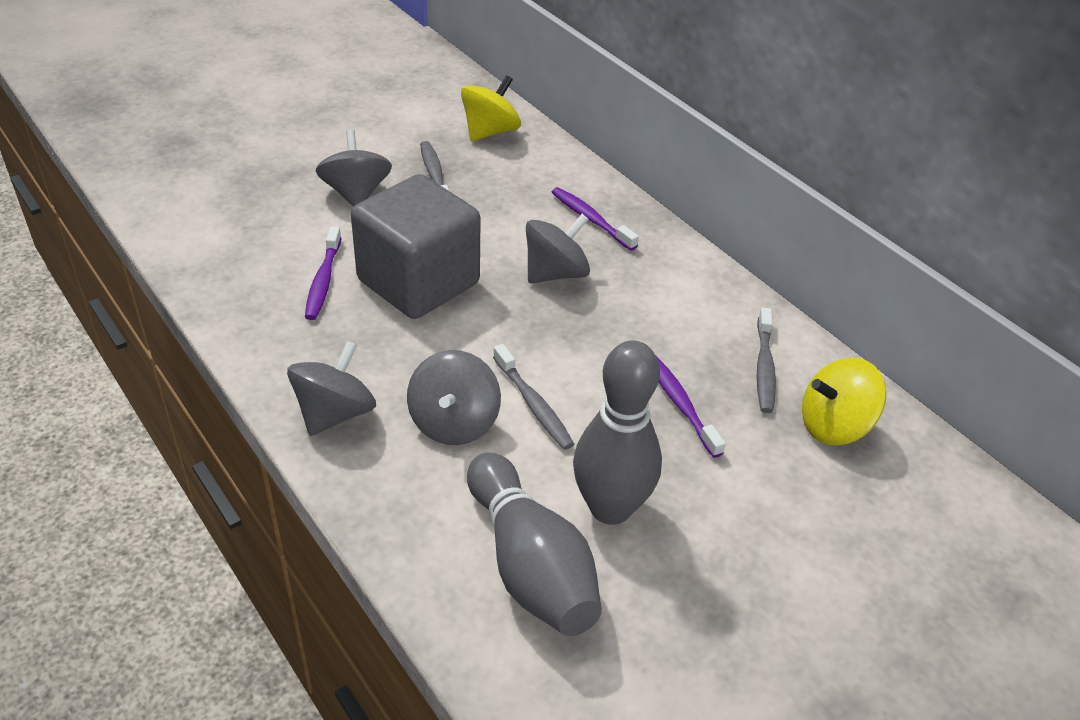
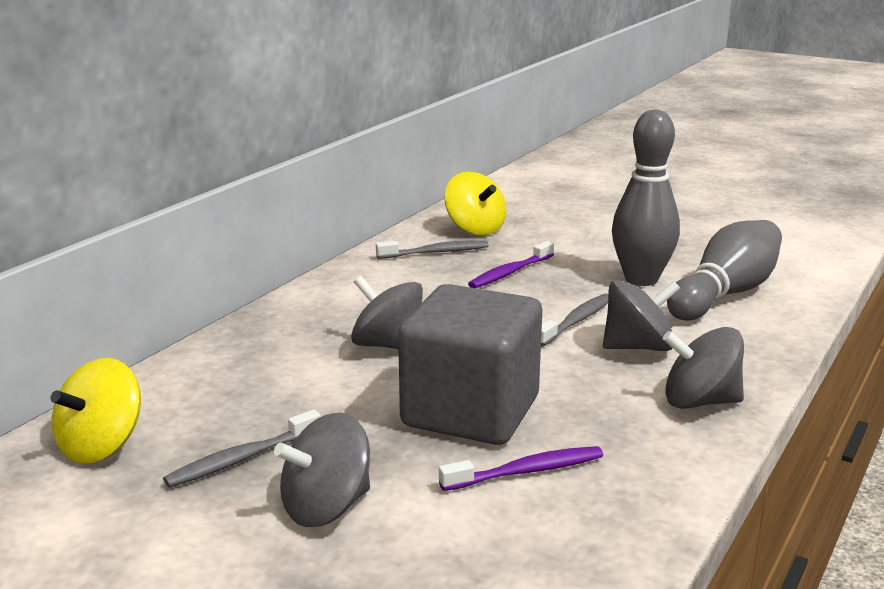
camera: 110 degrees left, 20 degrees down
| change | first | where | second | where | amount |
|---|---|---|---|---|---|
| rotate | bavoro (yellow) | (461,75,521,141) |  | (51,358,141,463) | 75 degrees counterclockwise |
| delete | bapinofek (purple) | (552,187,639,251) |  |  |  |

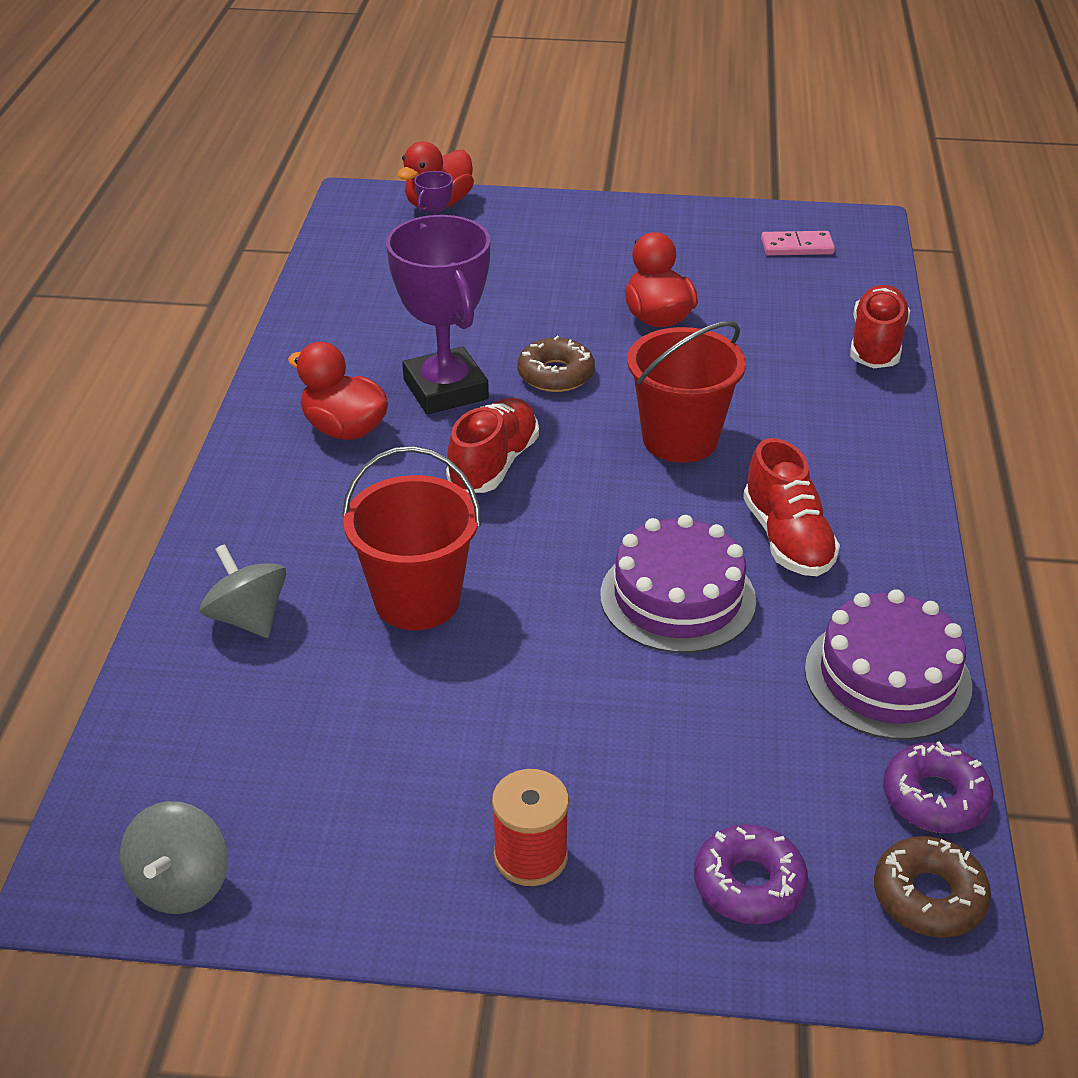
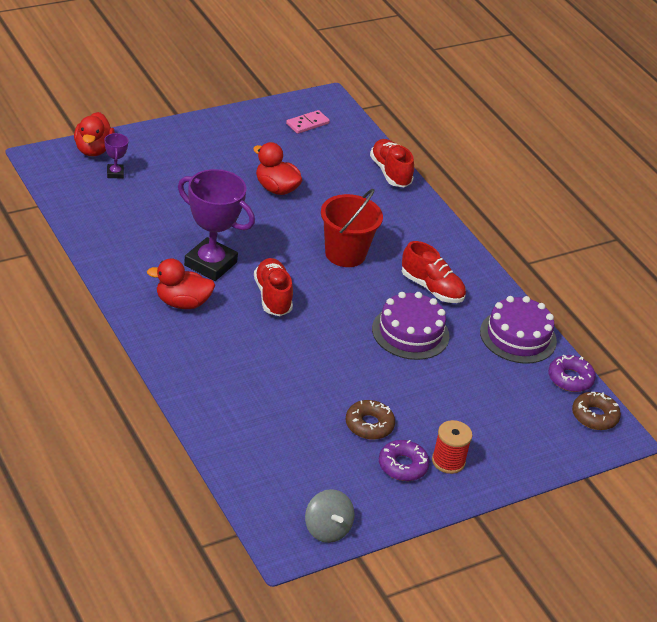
camera: 40 degrees left, 0 degrees up
| change | first | where | second | where | amount |
|---|---|---|---|---|---|
| move | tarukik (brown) | (517,336,595,392) |  | (346,400,395,440) |  |
| delete | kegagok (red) | (342,446,481,630) |  |  |  |
| delete | bavoro (grey) | (200,544,286,638) |  |  |  |
| move | tarukik (purple) | (694,824,808,925) |  | (379,440,430,481) |  |

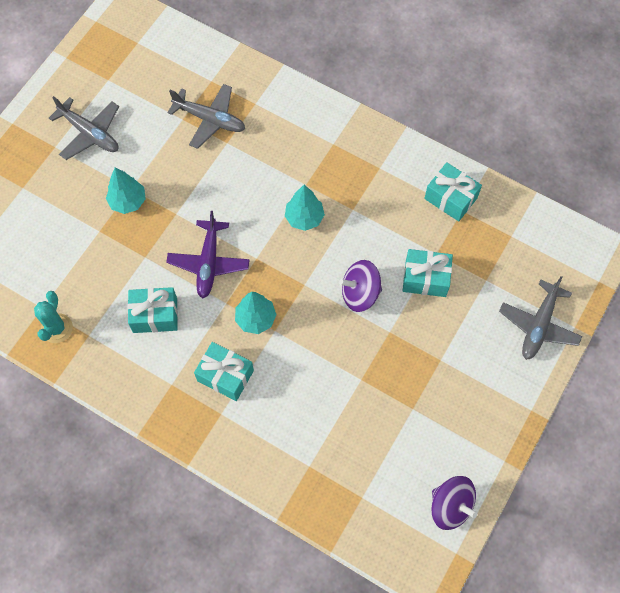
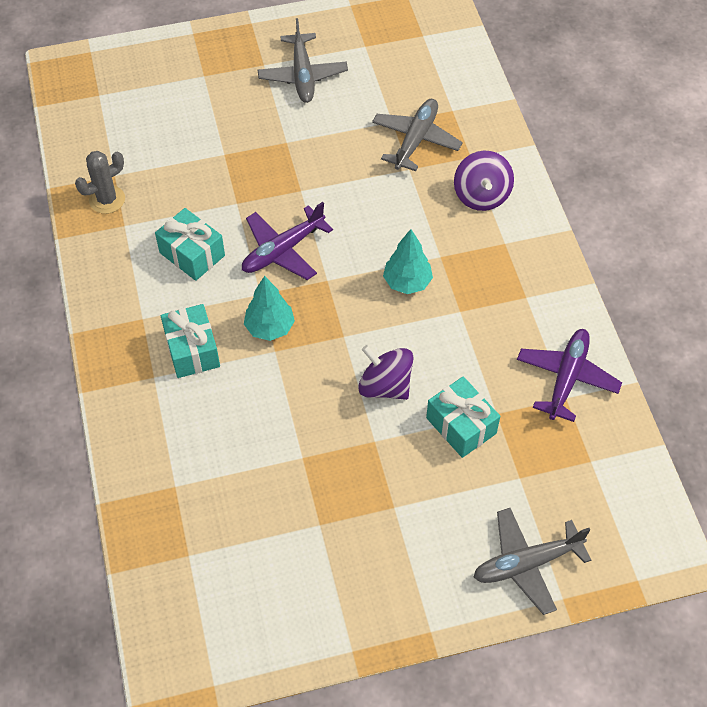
camera: 45 degrees right, 10 degrees down
| change | first | where | second | where | amount |
|---|---|---|---|---|---|
| rotate | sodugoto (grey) | (167,84,245,149) |  | (372,99,463,171) | 135 degrees counterclockwise |
| replace | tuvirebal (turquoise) | (424,162,482,221) | sodugoto (purple) | (517,329,622,422) |  |
| delete | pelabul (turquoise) | (106,167,146,214) |  |  |  |
| recolor | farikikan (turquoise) | (34,291,73,343) | farikikan (grey) | (75,151,125,214) |  |
| move | bavoro (purple) | (432,476,477,530) |  | (454,151,514,211) |  |

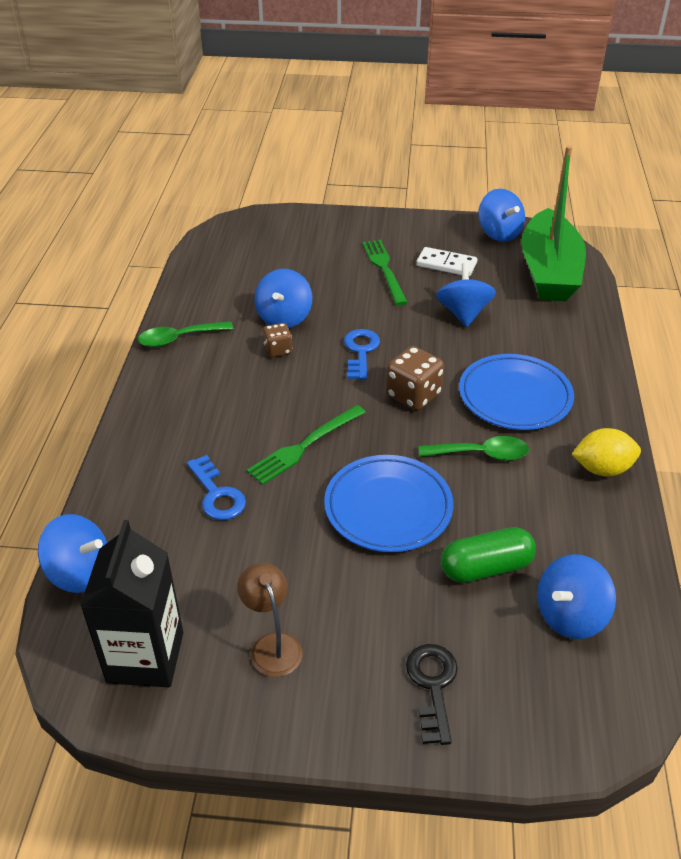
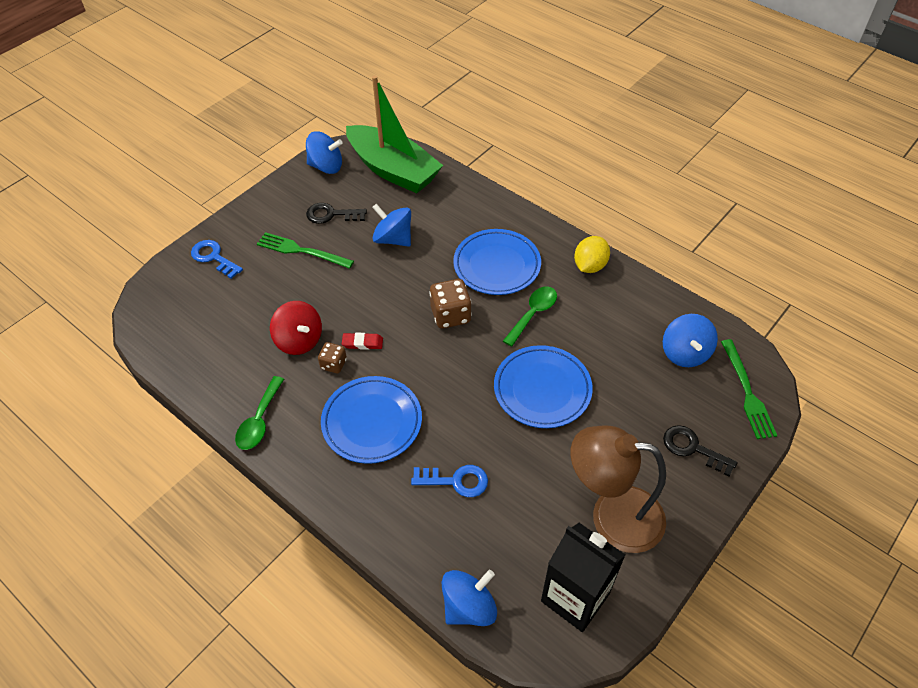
camera: 55 degrees left, 10 degrees up
| change | first | where | second | where | amount |
|---|---|---|---|---|---|
| replace | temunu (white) | (416,247,478,277) | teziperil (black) | (306,203,367,224) |  |
| recolor | bavoro (blue) | (255,269,312,328) | bavoro (red) | (270,301,322,355) |  |
| move | teziperil (blue) | (344,329,380,380) |  | (191,240,243,279) |  |
| move | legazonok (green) | (247,405,366,485) |  | (721,339,777,439) |  |
| delete | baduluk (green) | (441,527,536,583) |  |  |  |
| resize | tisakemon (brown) | (238,563,302,677) |  | (571,426,666,553) | x1.91 |
| insert |  |  | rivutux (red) | (342,333,383,350) |  |
| insert |  |  | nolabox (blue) | (321,376,422,464) |  |

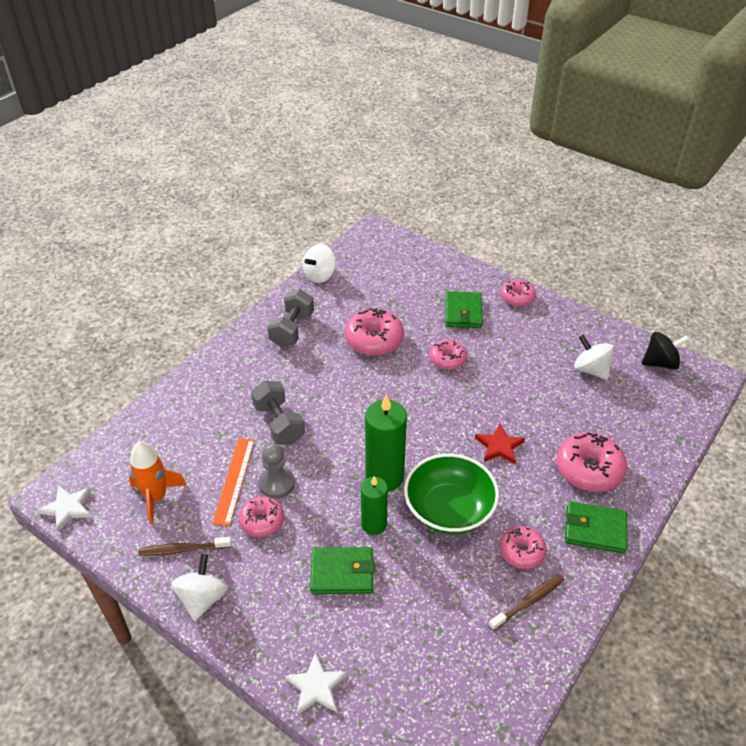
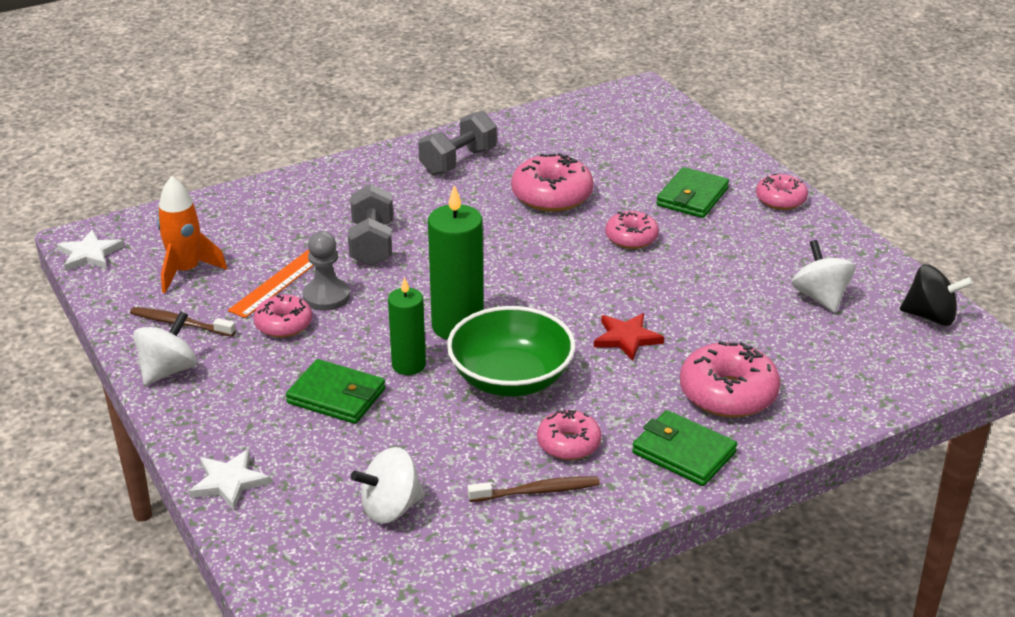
camera: 25 degrees right, 10 degrees down
| change | first | where | second | where | amount |
|---|---|---|---|---|---|
| move | bavoro (white) | (303,244,336,283) |  | (351,447,425,524) |  |

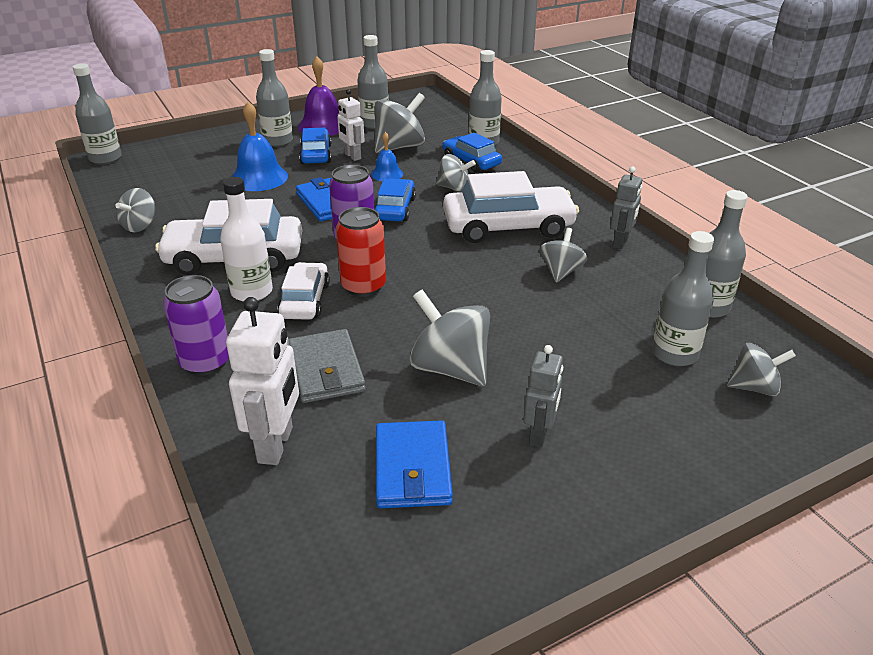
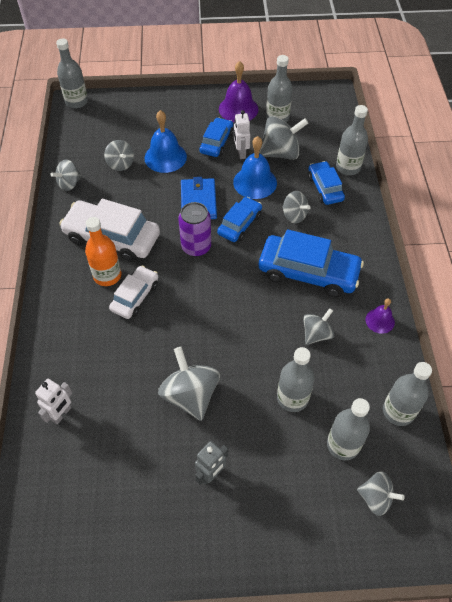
camera: 25 degrees right, 20 degrees up
| change | first | where | second | where | amount |
|---|---|---|---|---|---|
| move | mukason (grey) | (256,49,293,147) |  | (277,347,315,412) |  |
| resize | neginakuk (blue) | (371,132,403,181) |  | (233,136,277,199) | x1.75 |
| replace | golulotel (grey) | (610,166,642,249) | neginakuk (purple) | (365,299,395,334) |  |
| recolor | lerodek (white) | (443,171,579,243) | lerodek (blue) | (259,229,364,298) |  |
| recolor | mukason (white) | (220,177,273,302) | mukason (orange) | (85,217,122,286) |  |
| delete | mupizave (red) | (336,207,386,297) |  |  |  |
| delete | mupizave (purple) | (163,275,229,376) |  |  |  |
| resize | golulotel (white) | (226,297,299,465) |  | (35,379,72,424) | x0.64 |
| delete | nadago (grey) | (289,329,366,403) |  |  |  |
| delete | nadago (blue) | (376,420,453,508) |  |  |  |
| insert |  |  | bavoro (grey) | (104,140,134,171) |  |

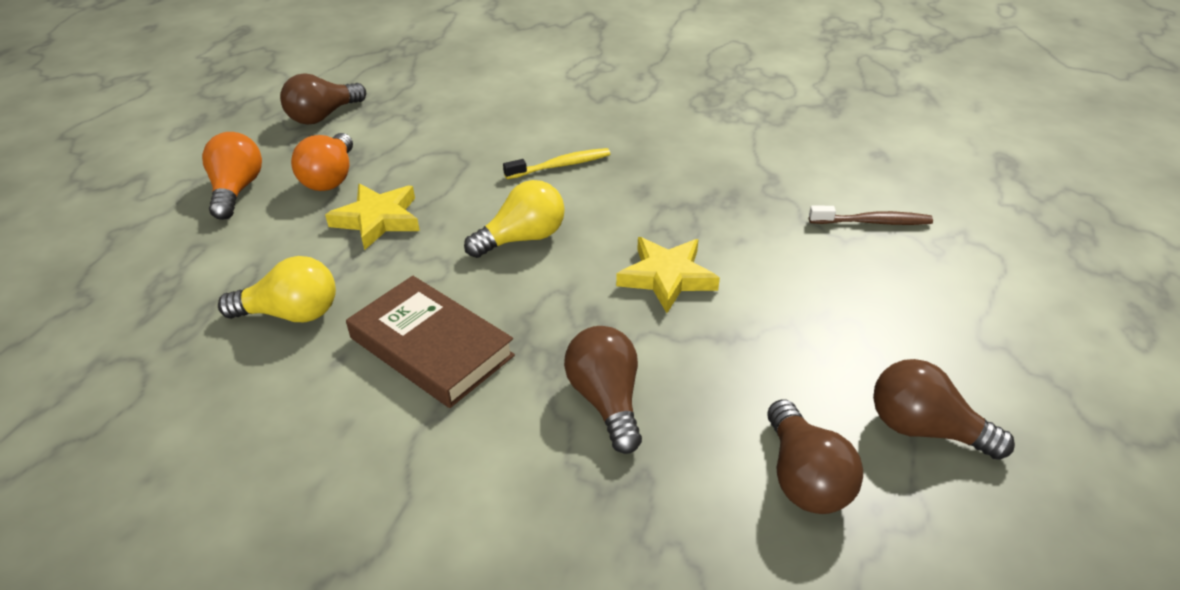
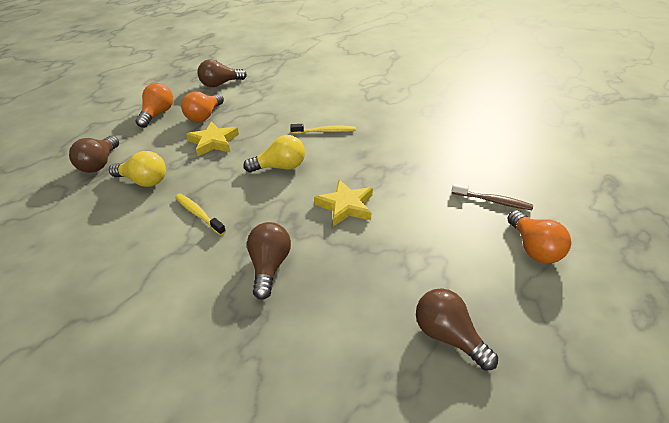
camera: 20 degrees right, 0 degrees up
| change | first | where | second | where | amount |
|---|---|---|---|---|---|
| replace | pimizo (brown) | (346,276,515,408) | bapinofek (yellow) | (175,194,226,235) |  |
| move | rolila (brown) | (767,399,863,514) |  | (69,136,119,173) |  |
| insert |  |  | rolila (orange) | (508,210,571,263) |  |

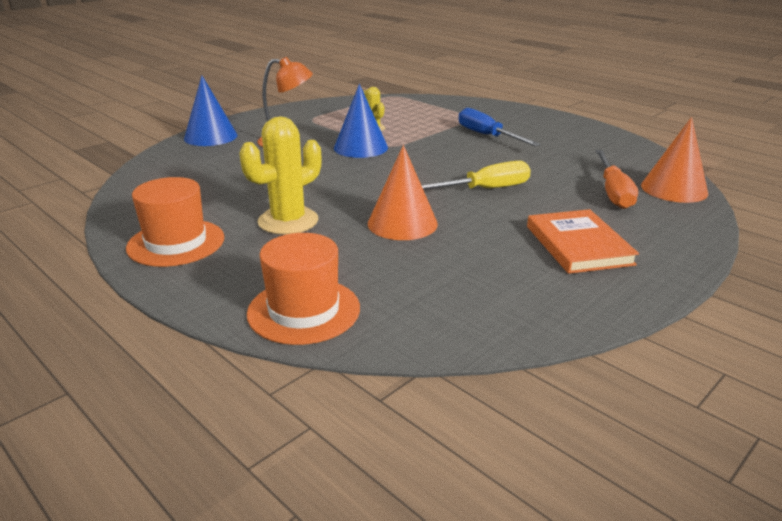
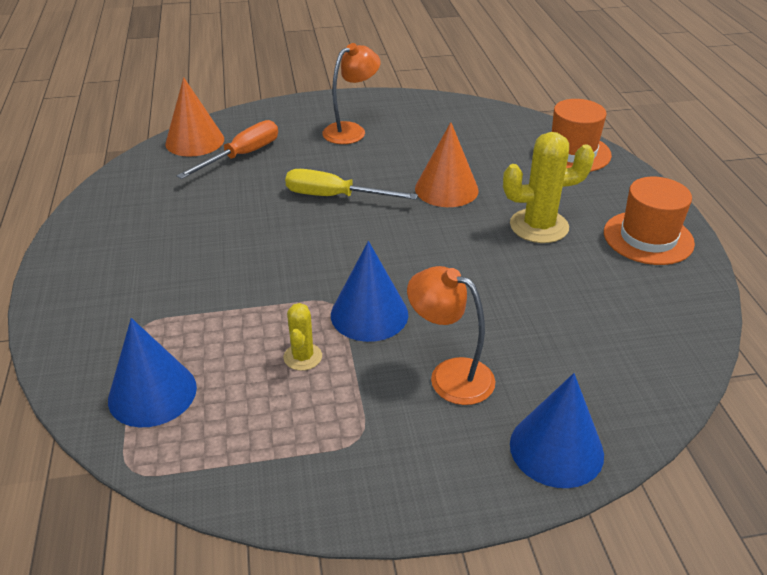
camera: 145 degrees left, 10 degrees up
| change | first | where | second | where | amount |
|---|---|---|---|---|---|
| delete | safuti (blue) | (458,108,540,146) |  |  |  |
| replace | pimizo (orange) | (527,209,639,274) | tisakemon (orange) | (322,43,381,144) |  |
| insert |  |  | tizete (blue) | (108,318,197,427) |  |

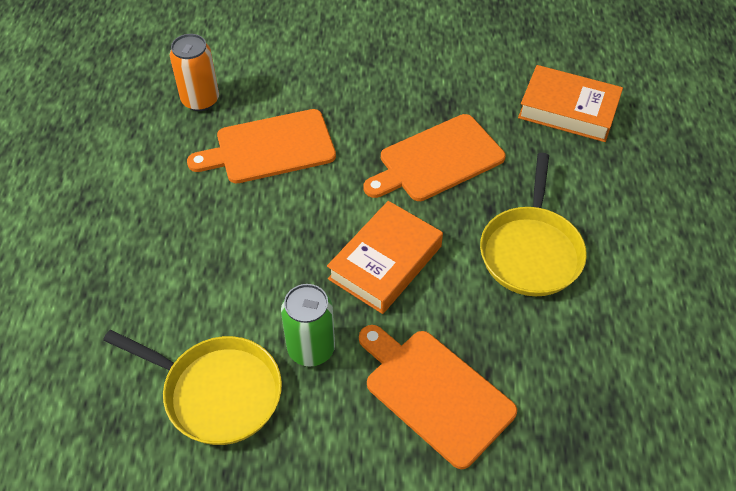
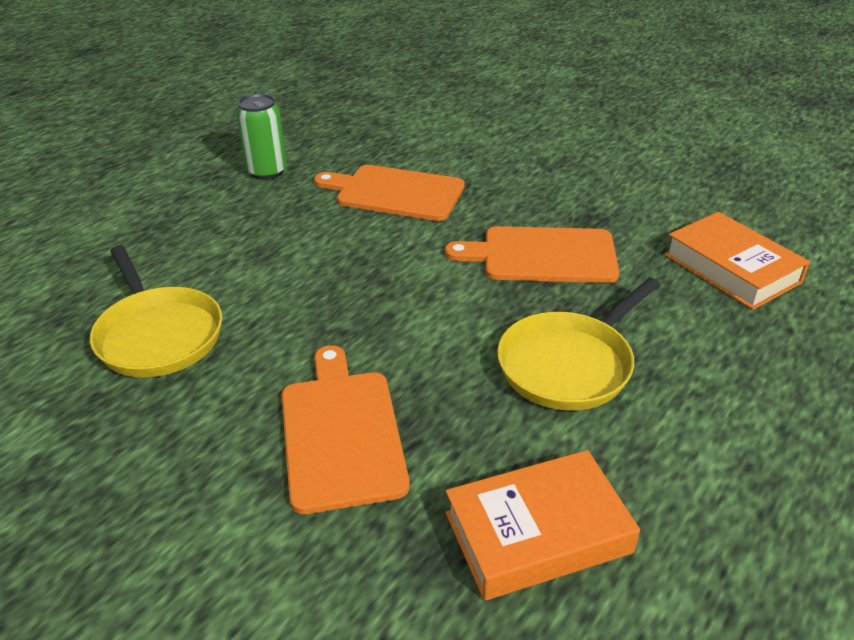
camera: 35 degrees right, 15 degrees down
| change | first | where | second | where | amount |
|---|---|---|---|---|---|
| delete | mupizave (orange) | (170,34,219,111) |  |  |  |
| move | pimizo (orange) | (327,201,443,314) |  | (445,450,640,601) |  |
| move | mupizave (green) | (281,284,335,367) |  | (236,94,287,180) |  |

